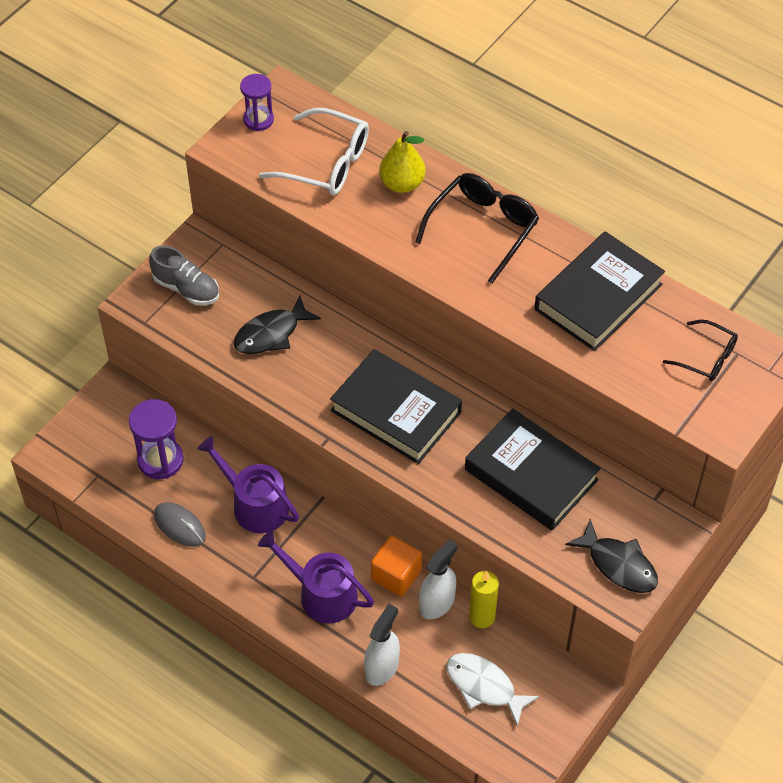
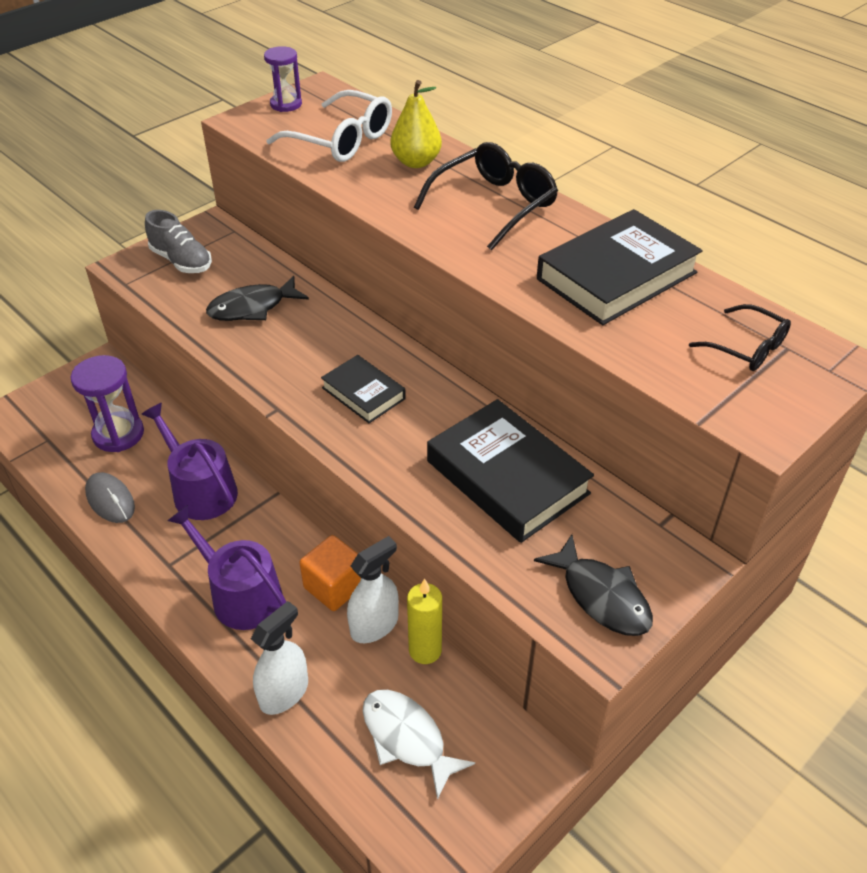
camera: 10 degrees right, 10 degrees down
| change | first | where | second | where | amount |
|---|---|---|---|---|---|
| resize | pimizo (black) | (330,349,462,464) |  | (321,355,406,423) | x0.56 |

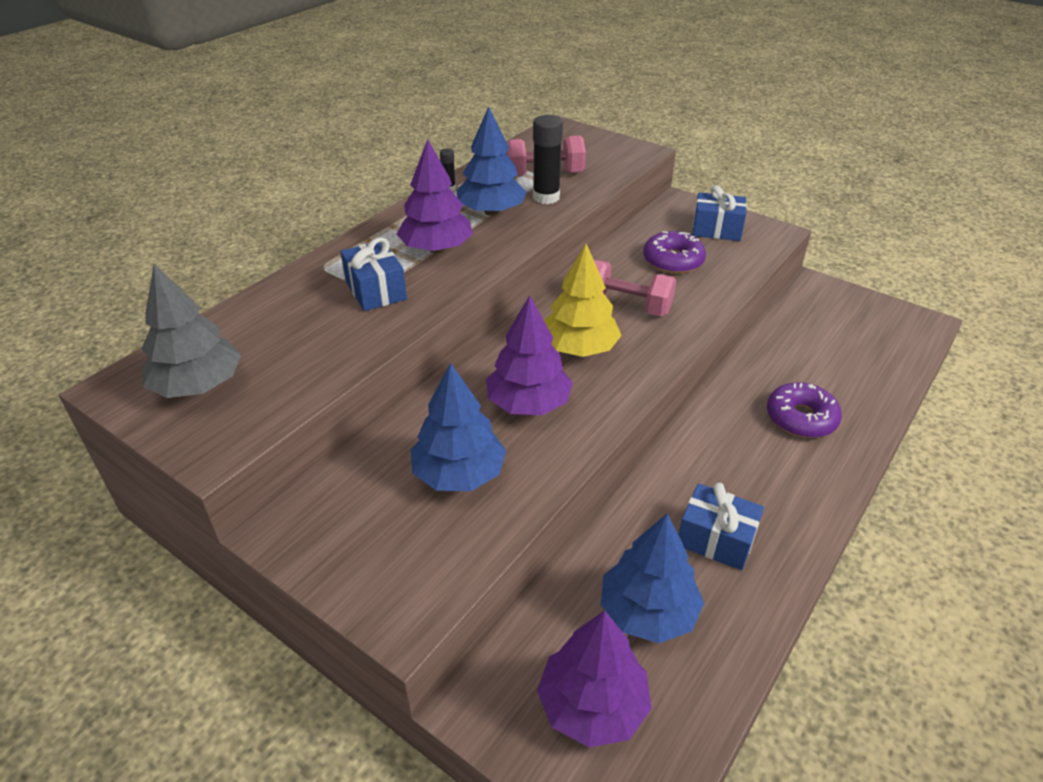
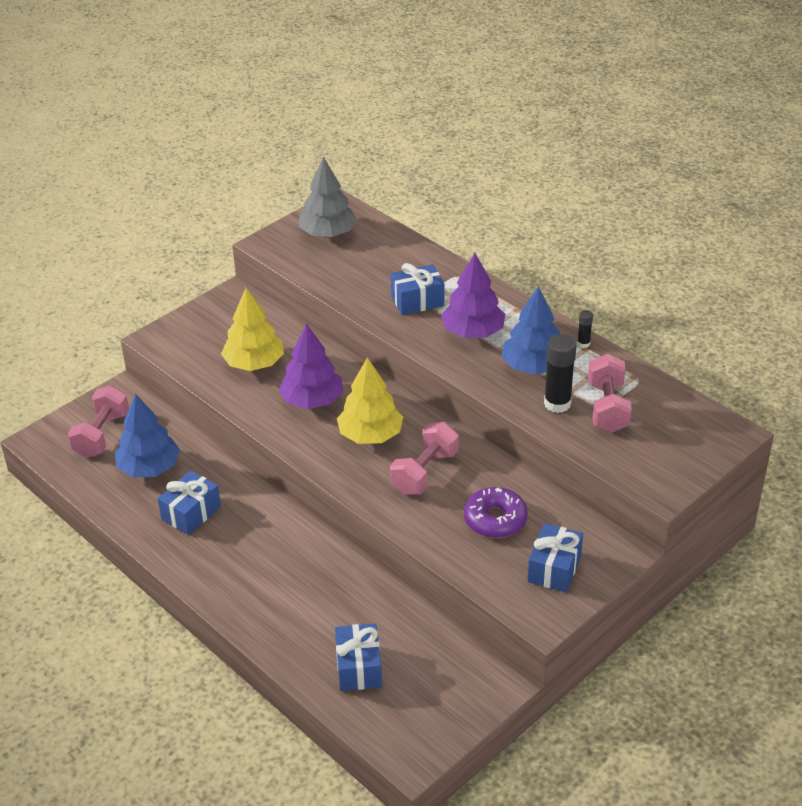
camera: 100 degrees right, 0 degrees up
| change | first | where | second | where | amount |
|---|---|---|---|---|---|
| recolor | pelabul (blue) | (411,363,506,491) | pelabul (yellow) | (221,288,284,371) |  |
| delete | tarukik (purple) | (767,382,842,438) |  |  |  |
| replace | pelabul (purple) | (537,610,652,748) | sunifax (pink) | (68,385,129,458) |  |
| insert |  |  | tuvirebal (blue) | (335,623,382,691) |  |

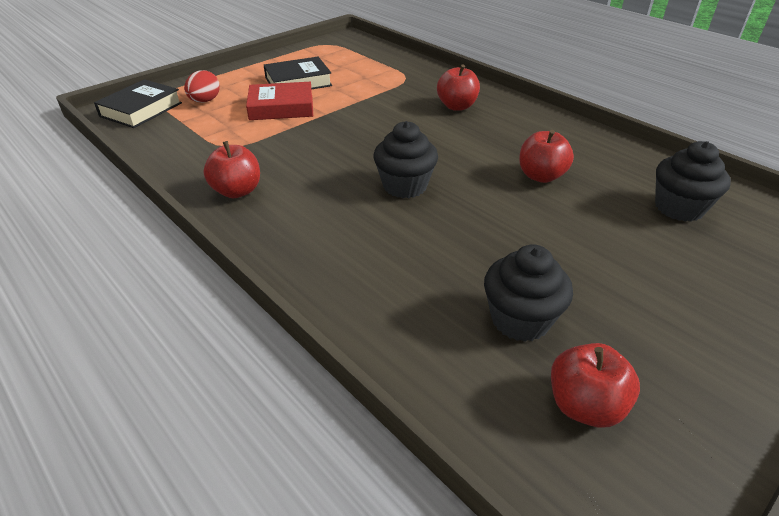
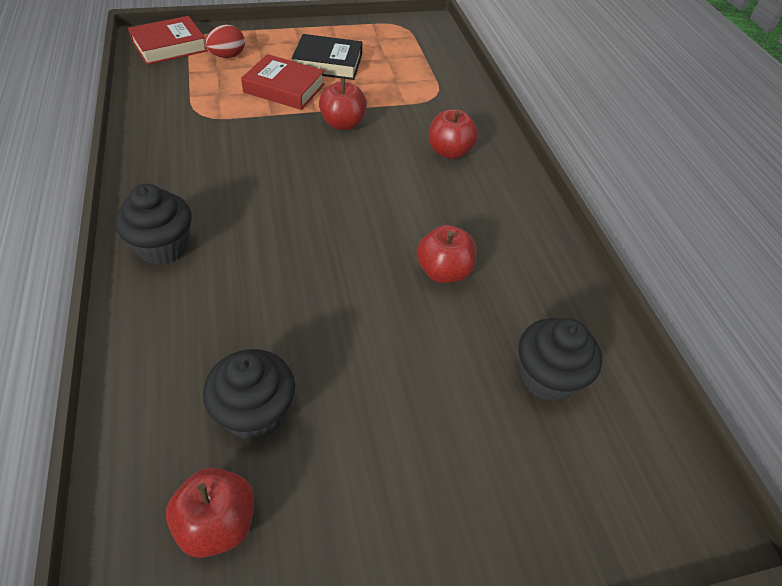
camera: 25 degrees right, 10 degrees up
| change | first | where | second | where | amount |
|---|---|---|---|---|---|
| recolor | pimizo (black) | (94,79,182,128) | pimizo (red) | (128,16,208,65) |  |
| move | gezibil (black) | (374,121,438,198) |  | (115,184,192,265) |  |
| move | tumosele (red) | (204,141,260,198) |  | (319,79,367,130) |  |

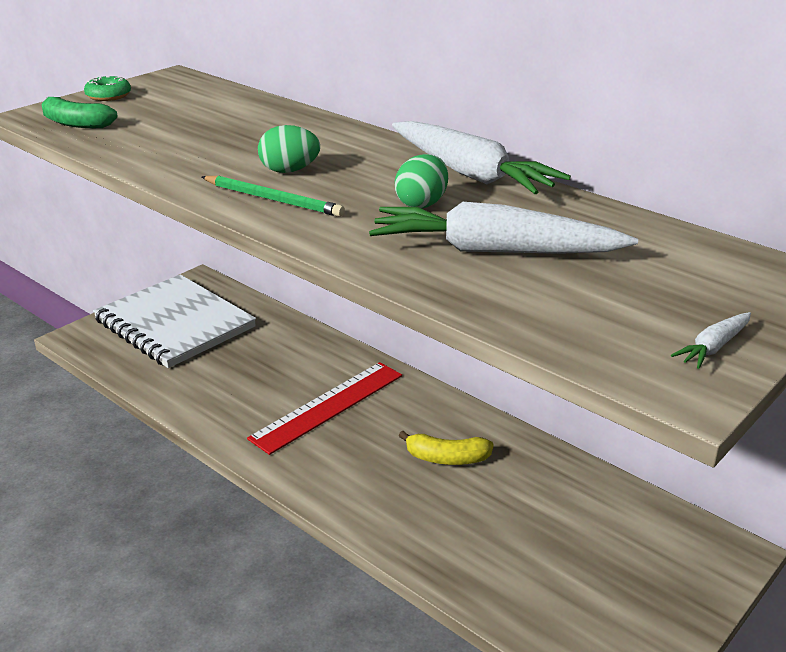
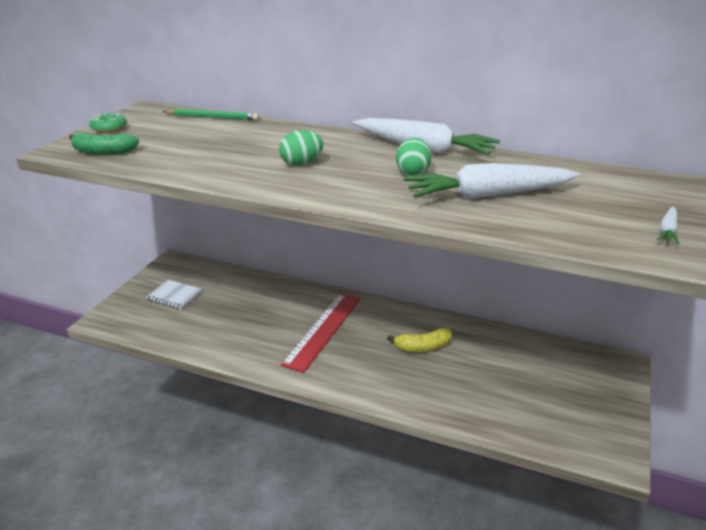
camera: 20 degrees left, 0 degrees up
| change | first | where | second | where | amount |
|---|---|---|---|---|---|
| move | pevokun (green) | (202,176,345,217) |  | (162,109,259,120) |  |
| resize | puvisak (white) | (93,274,256,368) |  | (146,280,202,309) | x0.43 |

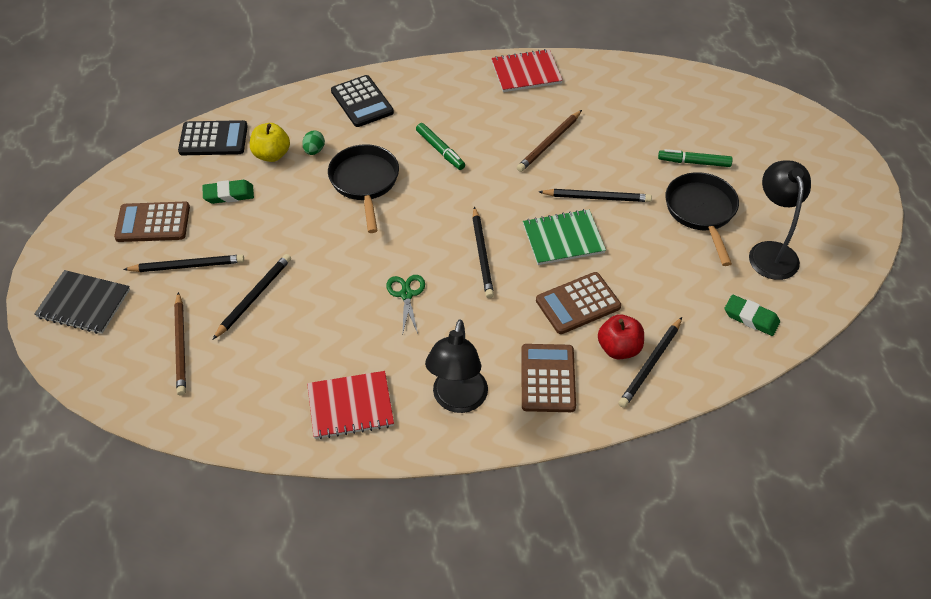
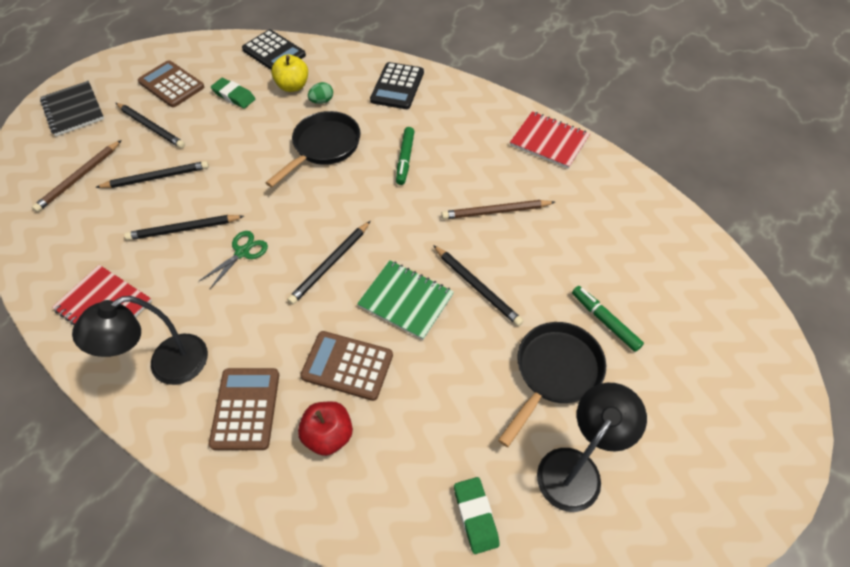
camera: 45 degrees right, 5 degrees up
| change | first | where | second | where | amount |
|---|---|---|---|---|---|
| move | pevokun (black) | (618,317,682,408) |  | (124,215,244,240) |  |
| rotate | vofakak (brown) | (521,344,576,412) |  | (209,368,279,450) | 45 degrees counterclockwise |

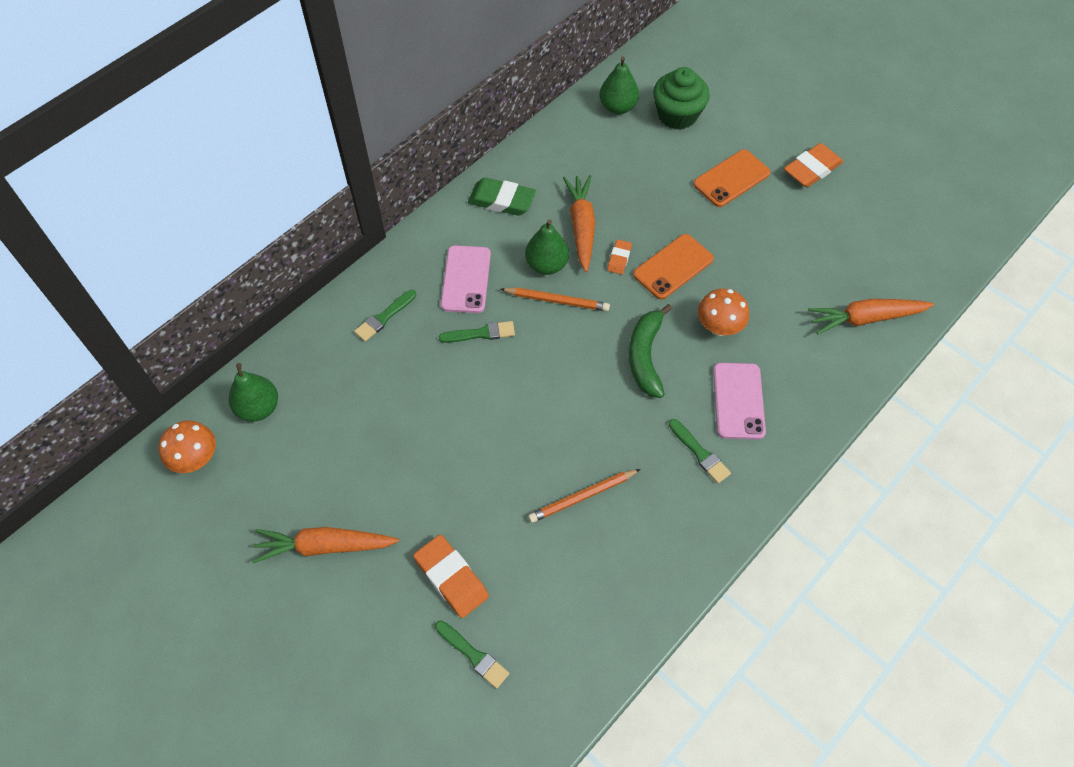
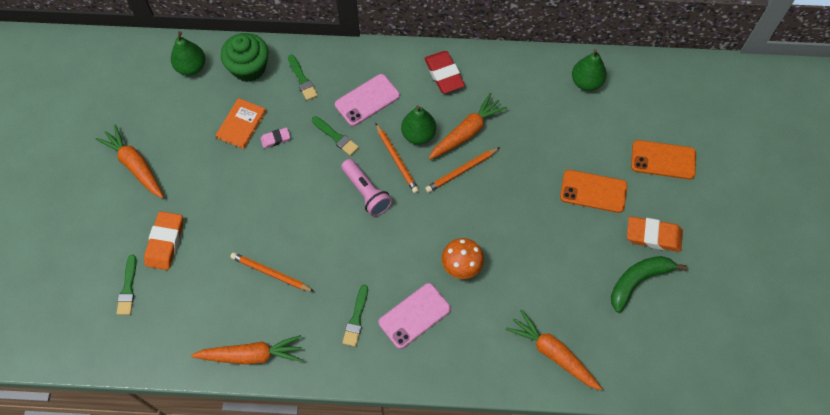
camera: 50 degrees right, 5 degrees up
| change | first | where | second | where | amount |
|---|---|---|---|---|---|
| move | gezibil (green) | (653,67,710,130) |  | (221,33,268,82) |  |
| recolor | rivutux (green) | (468,178,536,216) | rivutux (red) | (424,51,465,93) |  |
| move | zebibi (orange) | (633,234,714,300) |  | (631,140,696,179) |  |
| replace | rivutux (orange) | (607,240,632,274) | pevokun (orange) | (425,147,500,193) |  |
| rotate | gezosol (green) | (354,290,416,342) |  | (288,55,318,100) | 120 degrees counterclockwise |
| move | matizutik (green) | (629,304,672,398) |  | (611,256,687,313) |  |
| delete | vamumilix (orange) | (159,420,216,473) |  |  |  |
| insert |  |  | pimizo (orange) | (215,98,266,149) |  |
| insert |  |  | rivutux (pink) | (260,128,291,148) |  |
| insert |  |  | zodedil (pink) | (341,159,392,216) |  |
| insert |  |  | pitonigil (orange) | (191,335,302,365) |  |

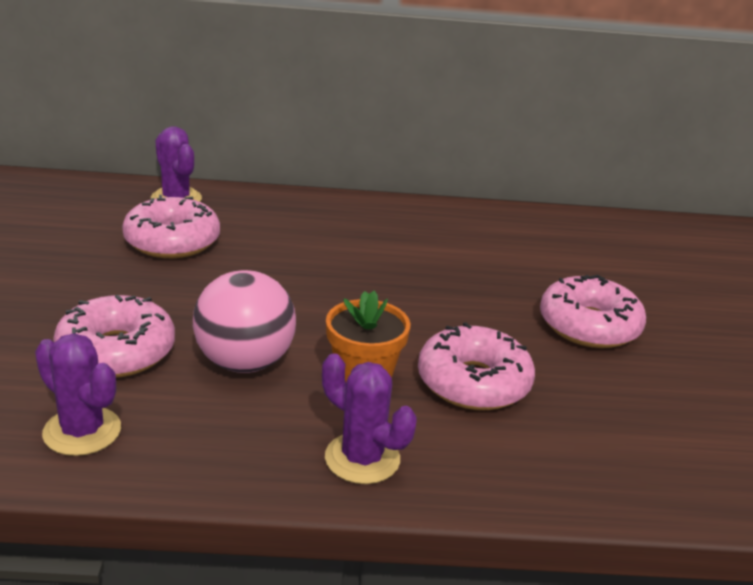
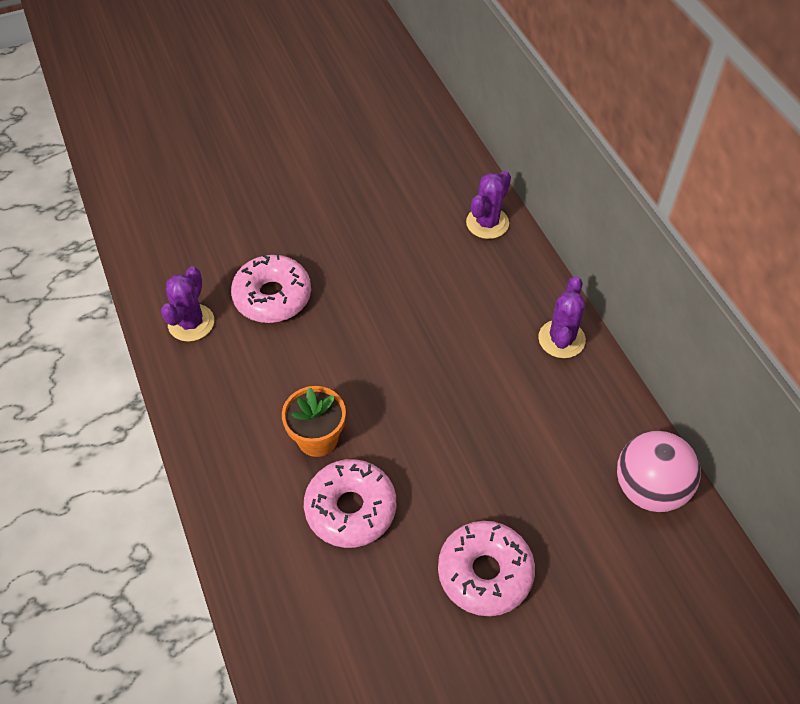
camera: 70 degrees right, 25 degrees up
| change | first | where | second | where | amount |
|---|---|---|---|---|---|
| delete | tarukik (pink) | (122,195,220,258) |  |  |  |
| move | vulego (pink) | (193,270,296,373) |  | (617,431,701,512) |  |
| move | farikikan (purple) | (322,353,416,484) |  | (538,276,586,358) |  |

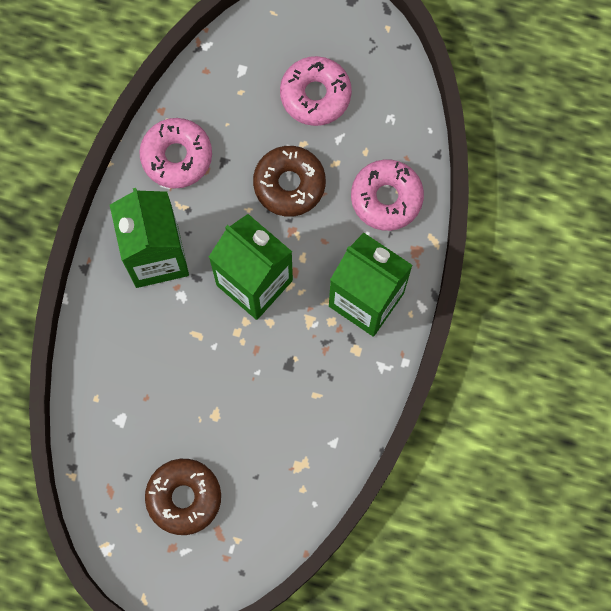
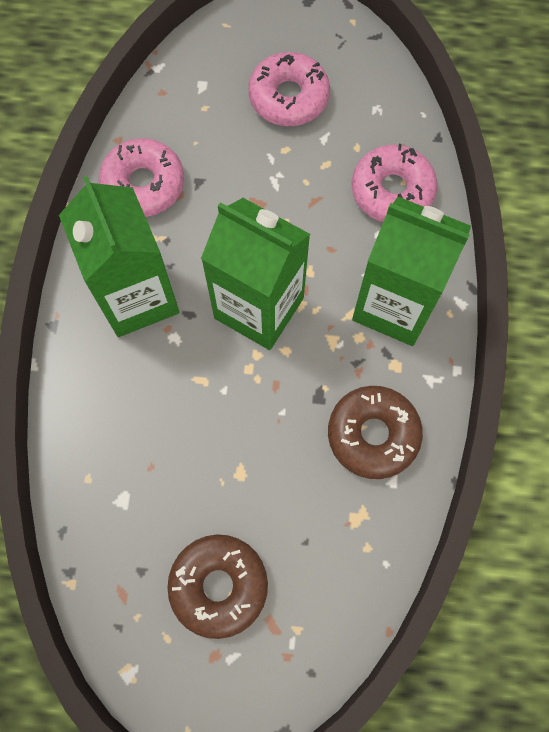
camera: 10 degrees left, 5 degrees down
| change | first | where | second | where | amount |
|---|---|---|---|---|---|
| move | tarukik (brown) | (253,146,326,217) |  | (328,386,423,479) |  |

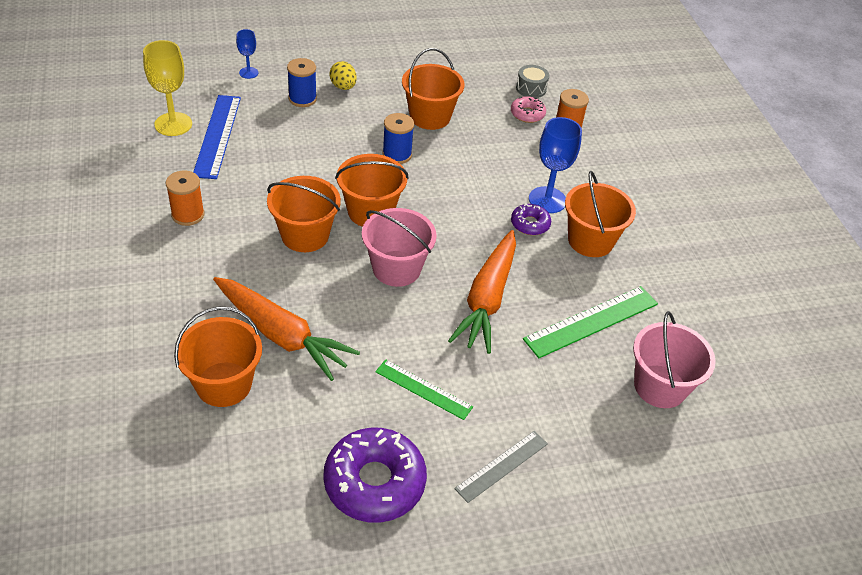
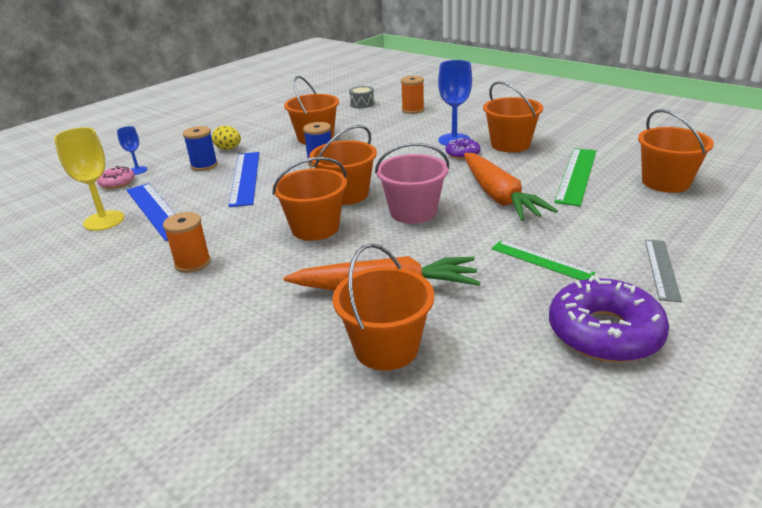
camera: 30 degrees left, 15 degrees down
| change | first | where | second | where | amount |
|---|---|---|---|---|---|
| move | tarukik (pink) | (511,96,546,123) |  | (97,166,135,189) |  |
| recolor | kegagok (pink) | (633,311,716,408) | kegagok (orange) | (638,109,714,193) |  |
| rotate | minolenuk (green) | (375,359,473,420) |  | (491,240,595,280) | 45 degrees clockwise |
| insert |  |  | minolenuk (blue) | (229,152,259,207) |  |

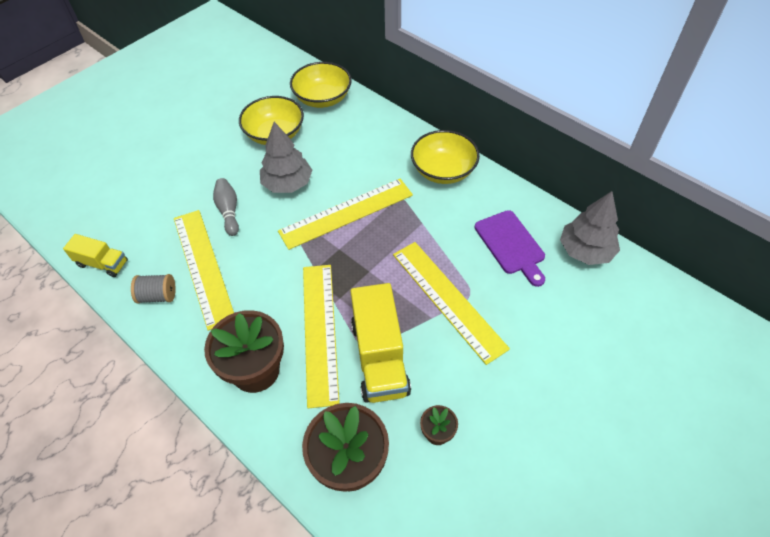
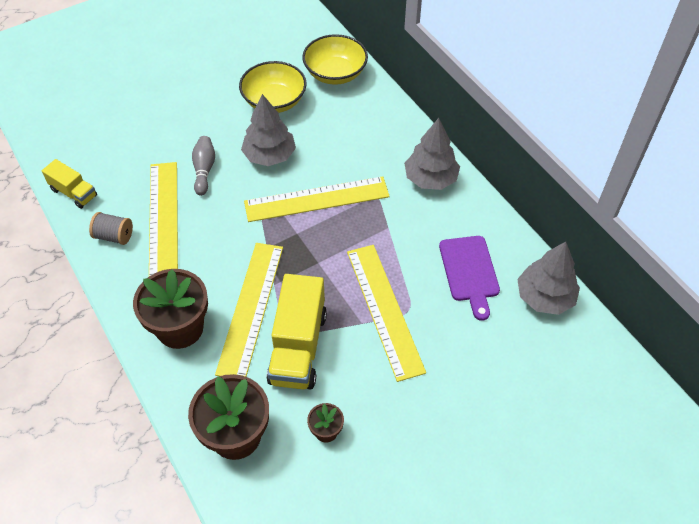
camera: 15 degrees right, 0 degrees up
| change | first | where | second | where | amount |
|---|---|---|---|---|---|
| replace | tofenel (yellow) | (411,130,480,184) | pelabul (grey) | (404,118,460,190) |  |

